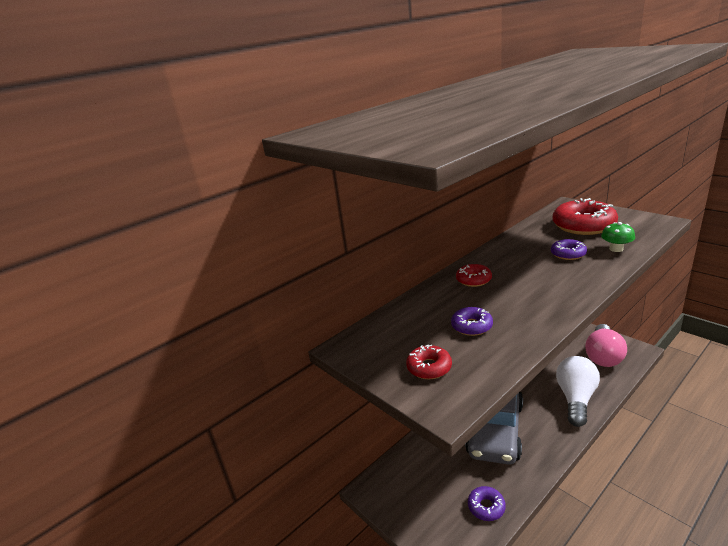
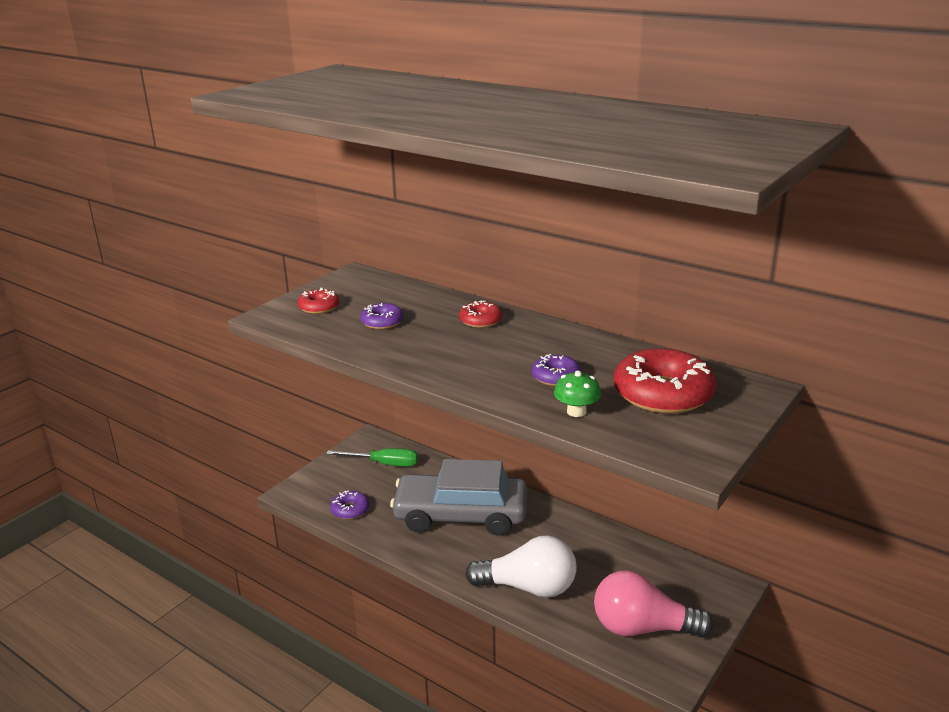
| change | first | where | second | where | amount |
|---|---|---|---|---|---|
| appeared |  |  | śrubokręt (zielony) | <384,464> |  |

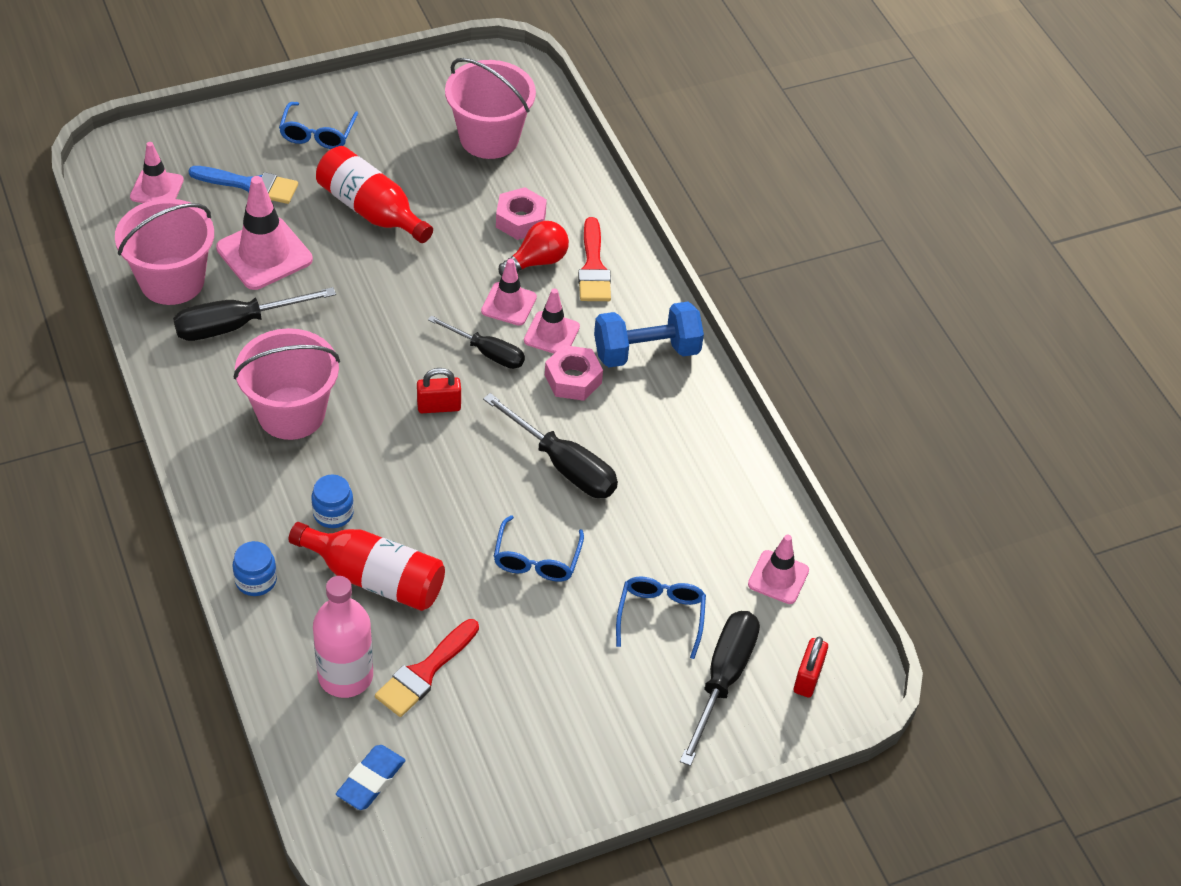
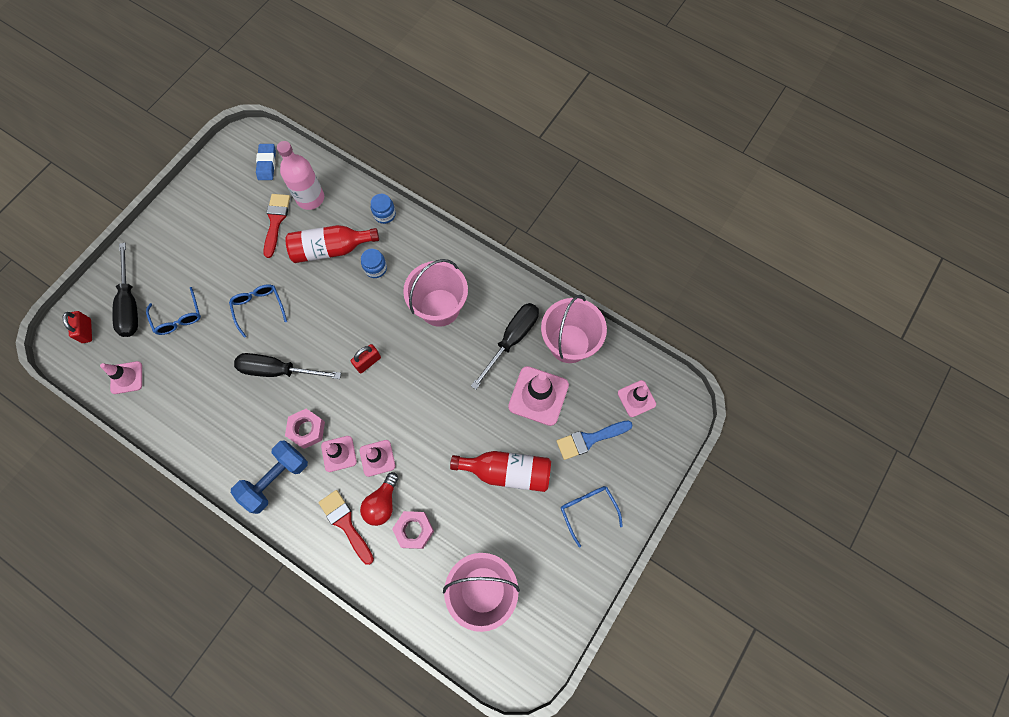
| change | first | where | second | where | amount |
|---|---|---|---|---|---|
| missing | śrubokręt (czarny) | <487,352> |  |  |  |

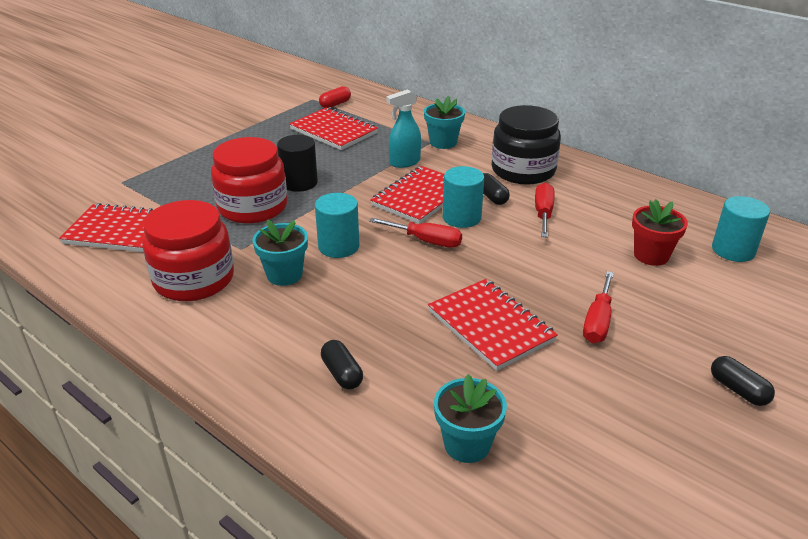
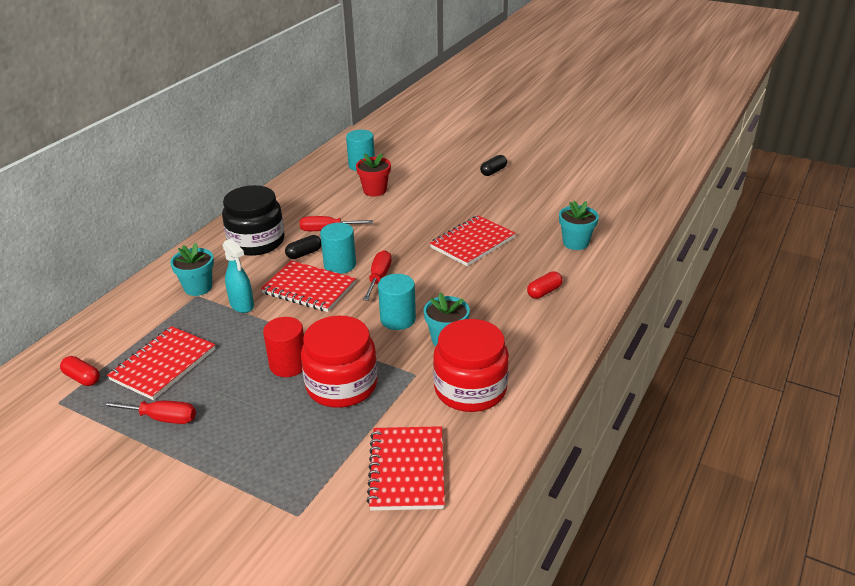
| change | first | where | second | where | amount |
|---|---|---|---|---|---|
| colour | walec (czarny) | <299,183> | walec (czerwony) | <288,365> |  |
| colour | kapsułka (czarny) | <342,373> | kapsułka (czerwony) | <544,292> |  |
| relocated | śrubokręt (czerwony) | <598,321> |  | <161,418> |  |

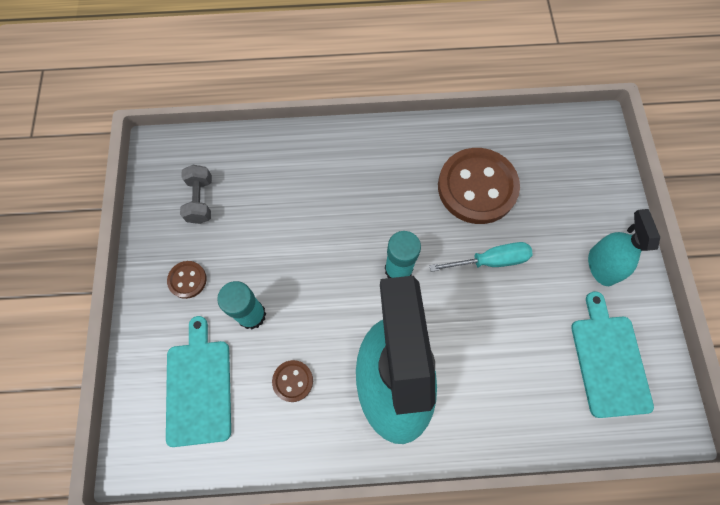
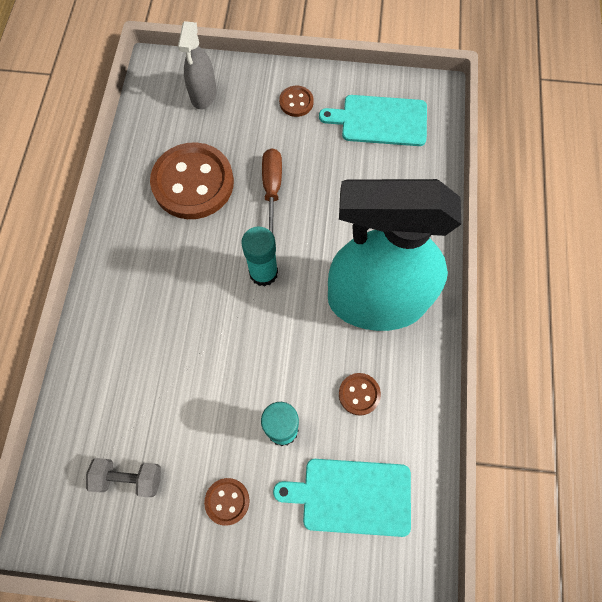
| change | first | where | second | where | amount |
|---|---|---|---|---|---|
| colour | śrubokręt (turkusowy) | <491,260> | śrubokręt (brązowy) | <272,188> |  |
| exchanged | spryskiwacz (turkusowy) | <601,266> | guzik (brązowy) | <296,102> |  |
| appeared |  |  | spryskiwacz (szary) | <203,94> |  |

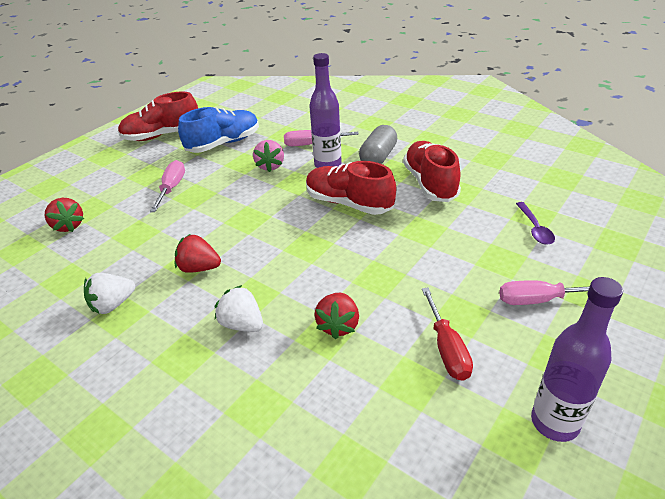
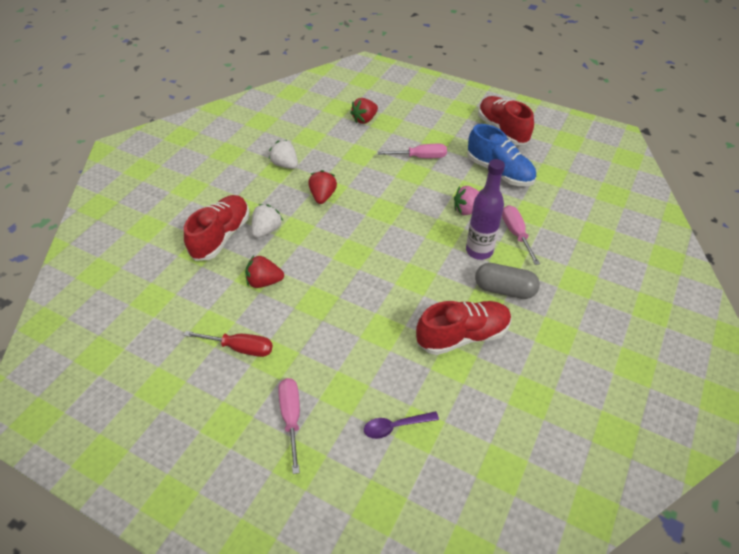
| change | first | where | second | where | amount |
|---|---|---|---|---|---|
| relocated | but (czerwony) | <349,203> |  | <221,236> |  |
| spun | śrubokręt (czerwony) | <446,348> |  | <240,348> | 150 degrees counterclockwise |
| missing | butelka (fioletowy) | <554,422> |  |  |  |

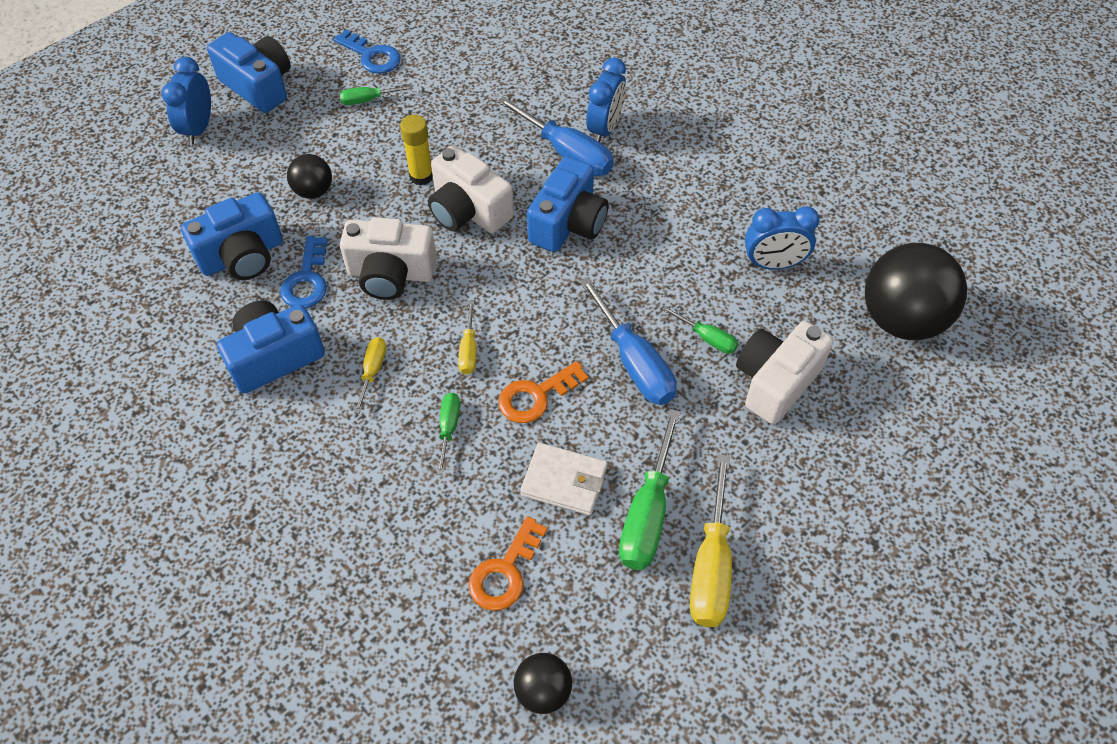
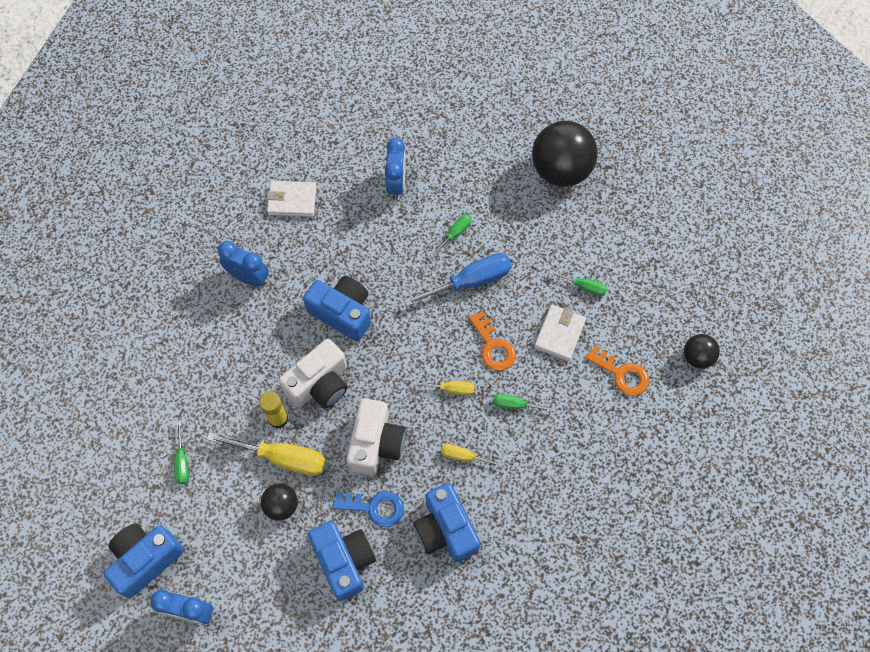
| change | first | where | second | where | amount |
|---|---|---|---|---|---|
| missing | klucz (niebieski) | <372,56> |  |  |  |
| missing | śrubokręt (niebieski) | <566,153> |  |  |  |
| size | śrubokręt (zielony) | <647,513> |  | <584,287> | x0.53 |
| relocated | śrubokręt (żółty) | <711,565> |  | <282,458> |  |
| missing | aparat fotograficzny (biały) | <776,382> |  |  |  |
| relocated | piłka (czarny) | <901,319> |  | <560,170> |  |
| appeared |  |  | portfel (biały) | <292,200> |  |

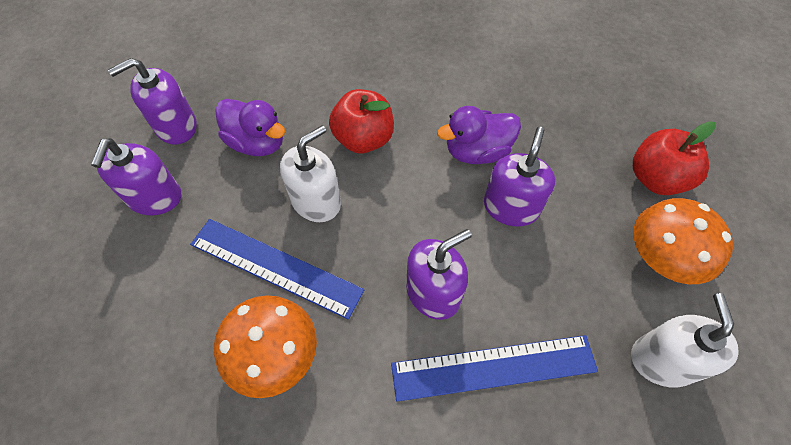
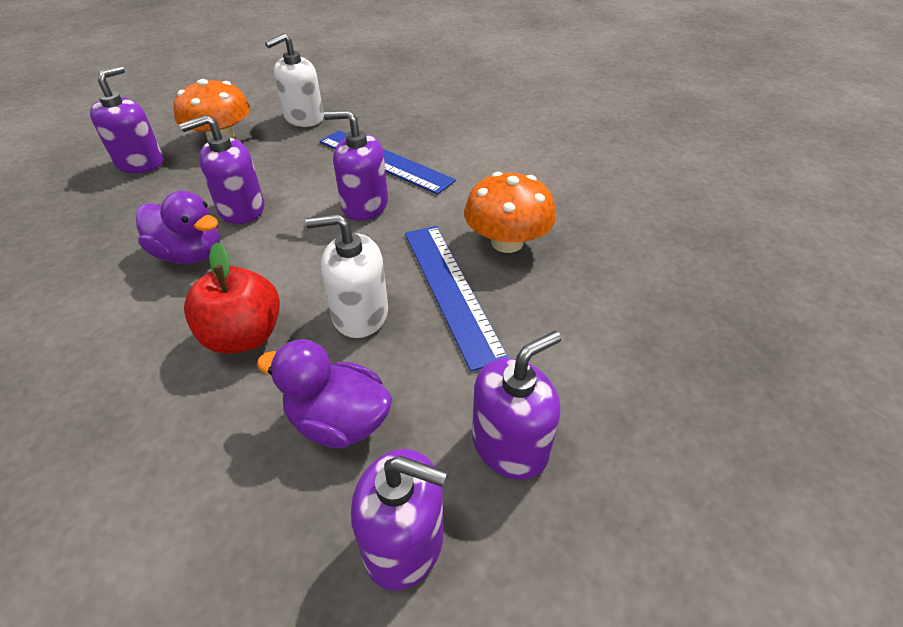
| change | first | where | second | where | amount |
|---|---|---|---|---|---|
| spun | kaczka (fioletowy) | <257,143> |  | <338,421> | 60 degrees counterclockwise |
| exchanged | jabłko (czerwony) | <656,179> | dozownik mydła (fioletowy) | <140,162> |  |

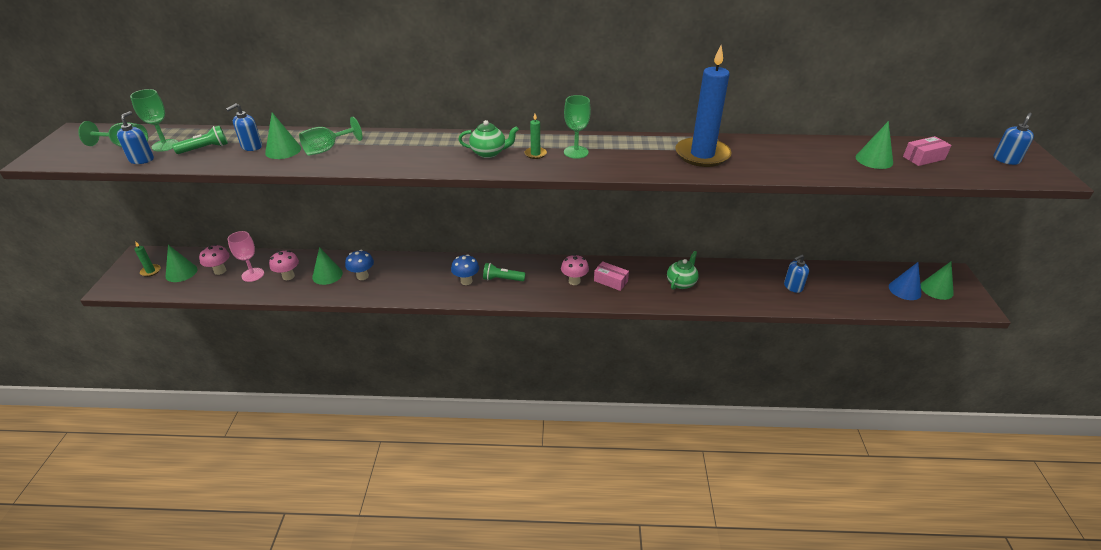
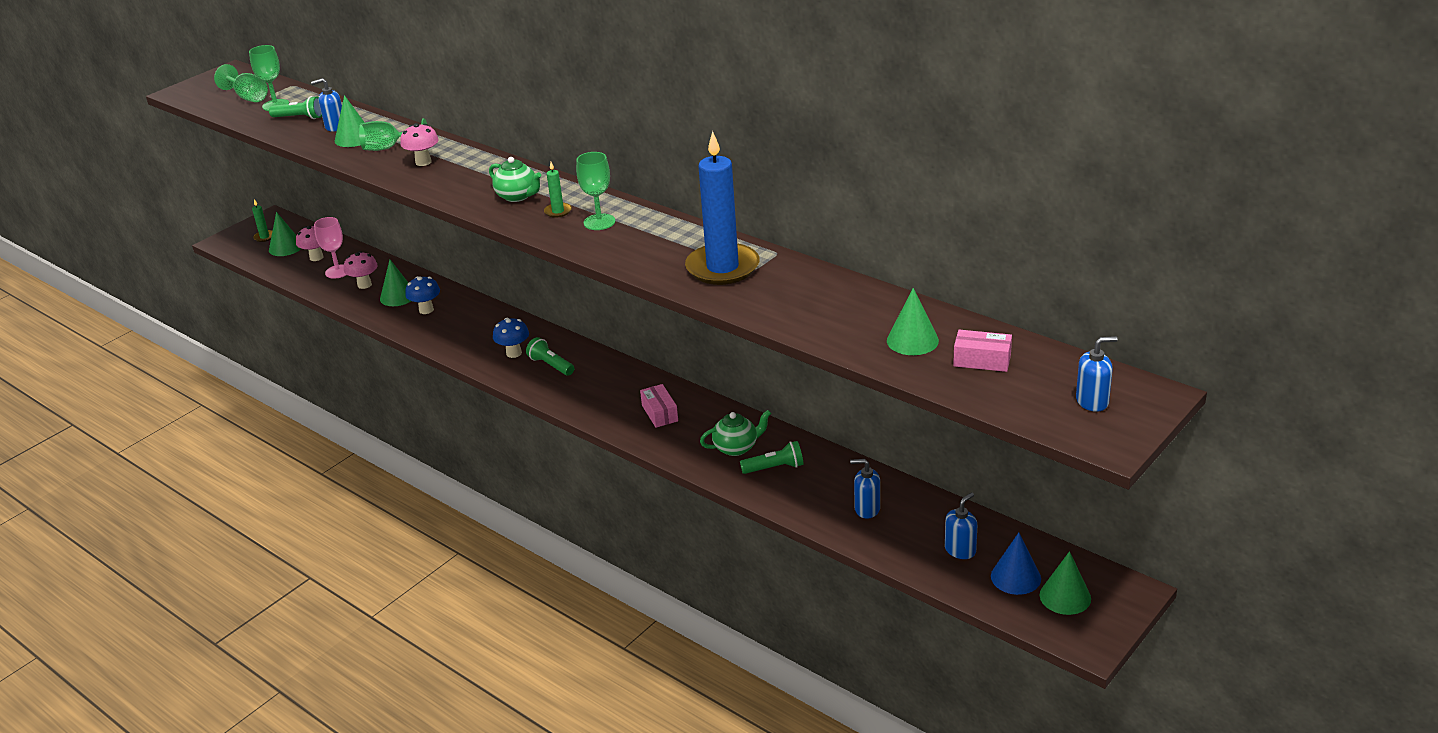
| change | first | where | second | where | amount |
|---|---|---|---|---|---|
| relocated | dozownik mydła (niebieski) | <142,160> |  | <960,550> |  |
| relocated | grzyb (różowy) | <574,281> |  | <423,162> |  |
| appeared |  |  | latarka (zielony) | <775,468> |  |

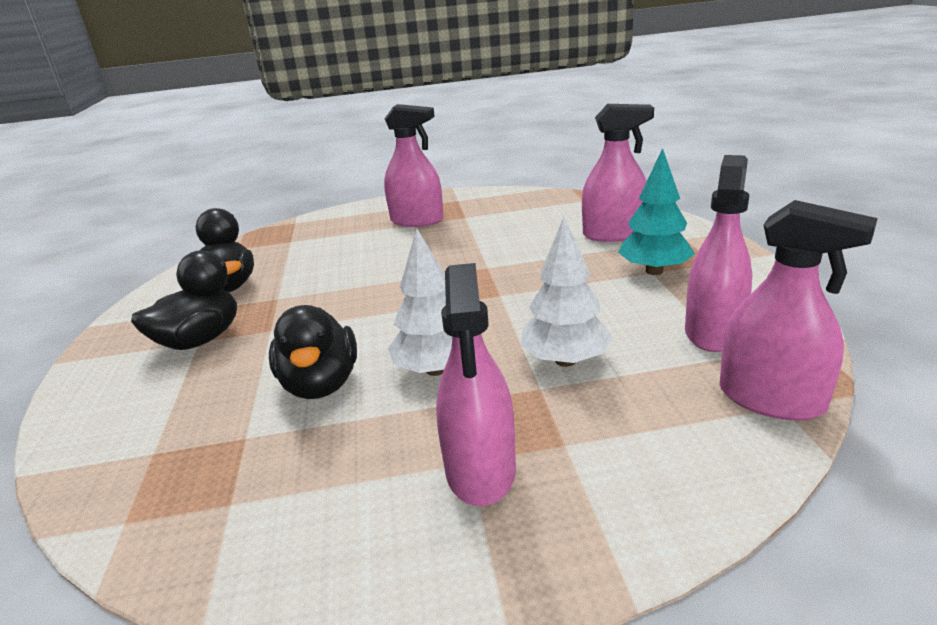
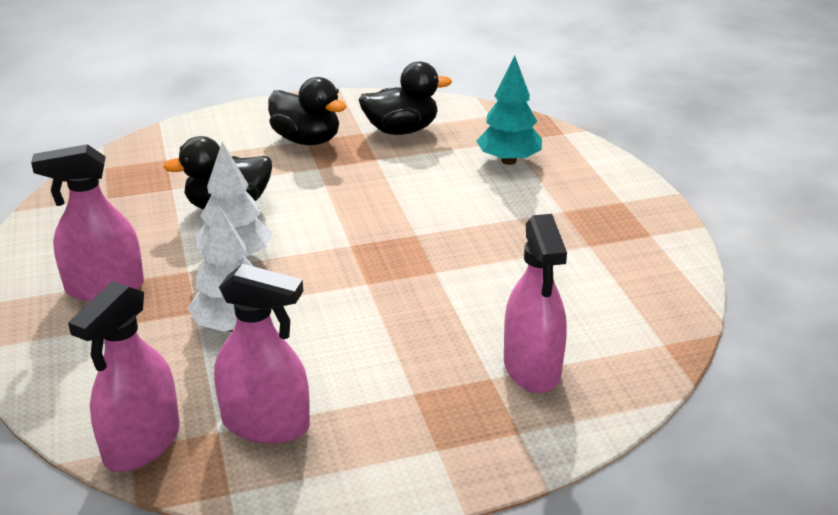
| change | first | where | second | where | amount |
|---|---|---|---|---|---|
| missing | spryskiwacz (różowy) | <417,220> |  |  |  |
| relocated | drzewko (turkusowy) | <654,271> |  | <508,161> |  |

